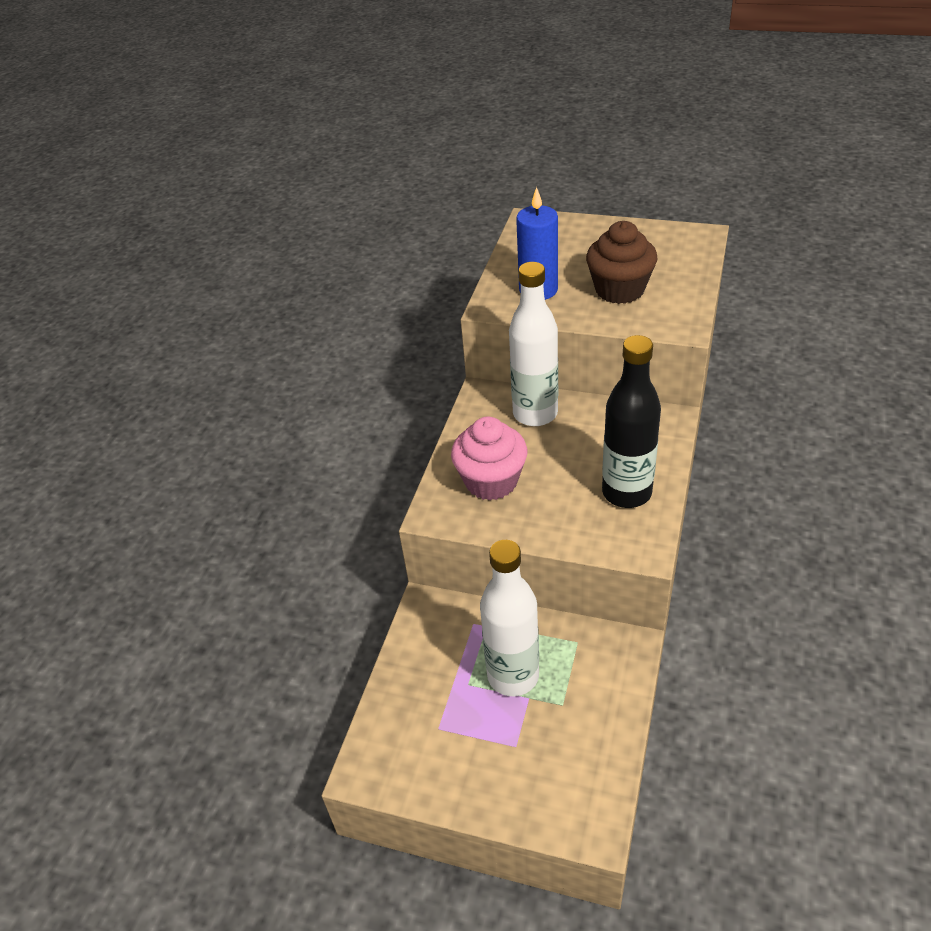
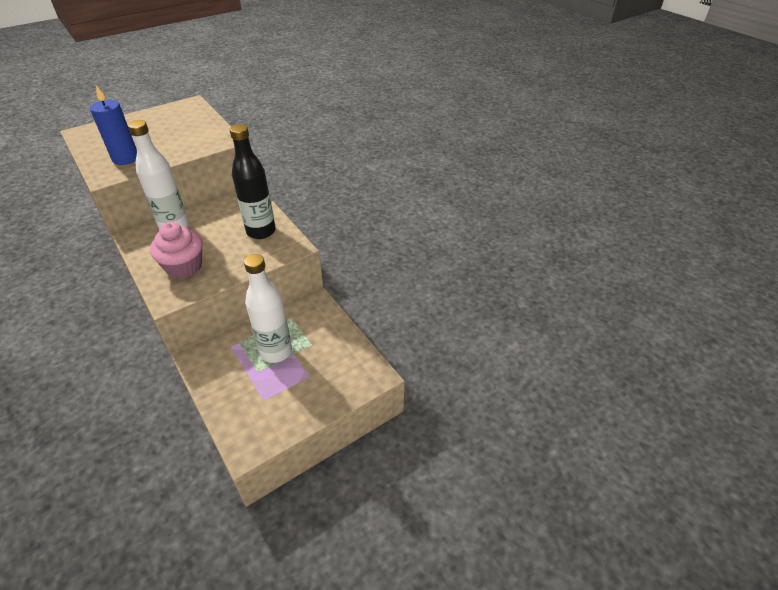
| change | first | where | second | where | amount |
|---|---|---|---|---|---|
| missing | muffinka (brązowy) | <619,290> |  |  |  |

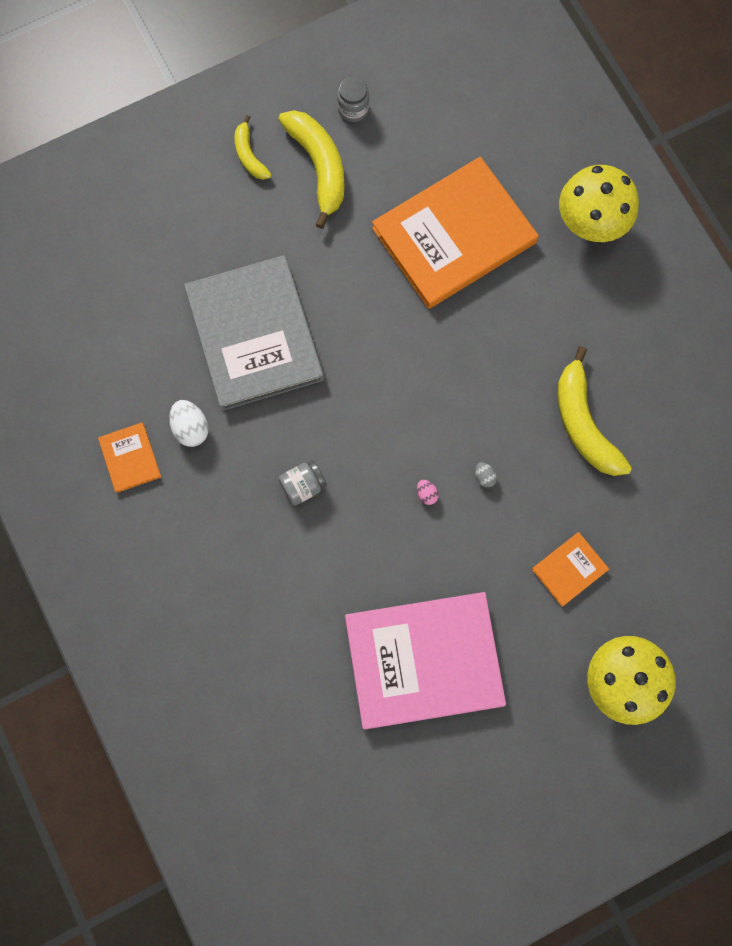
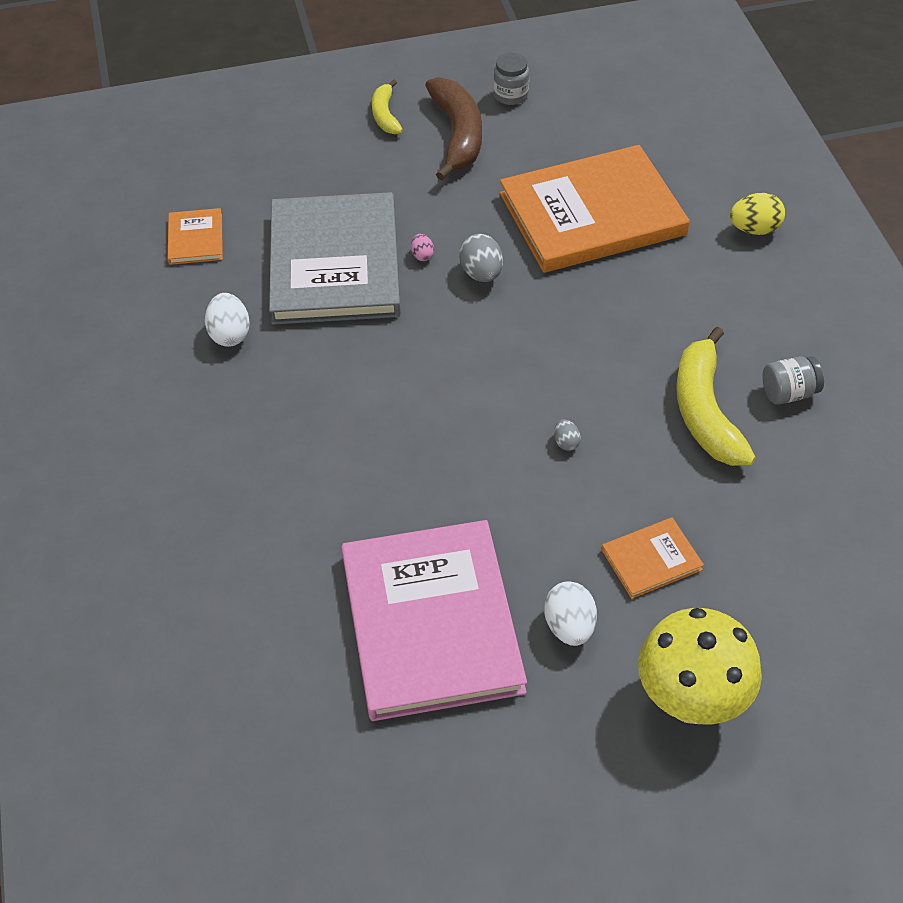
| change | first | where | second | where | amount |
|---|---|---|---|---|---|
| relocated | książka (pomarańczowy) | <130,458> |  | <196,239> |  |
| colour | banan (żółty) | <319,167> | banan (brązowy) | <457,135> |  |
| relocated | słoik (szary) | <303,486> |  | <788,393> |  |
| spun | książka (różowy) | <423,660> |  | <431,623> | 75 degrees clockwise |
| relocated | jajko (różowy) | <426,494> |  | <422,255> |  |
| exchanged | grzyb (żółty) | <589,225> | jajko (żółty) | <754,229> |  |
| appeared |  |  | jajko (szary) | <481,273> |  |
| appeared |  |  | jajko (biały) | <569,627> |  |

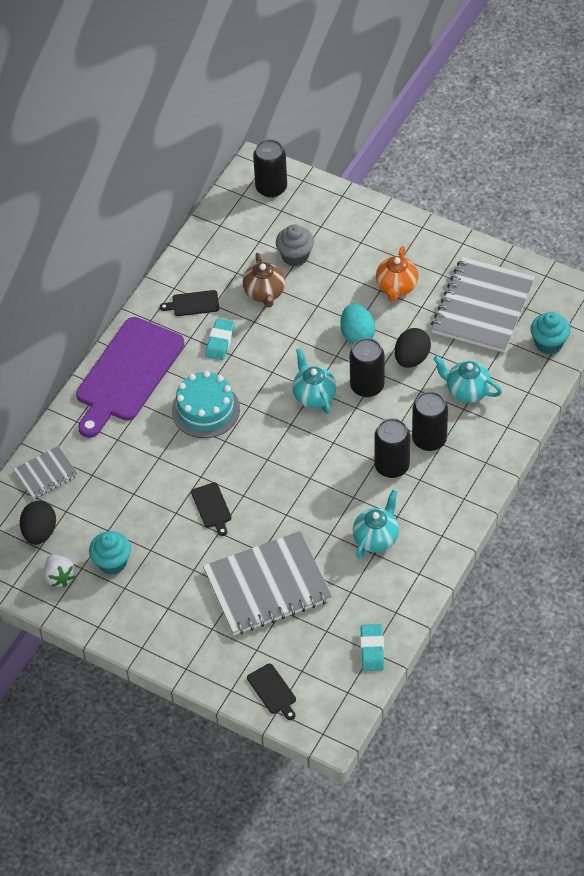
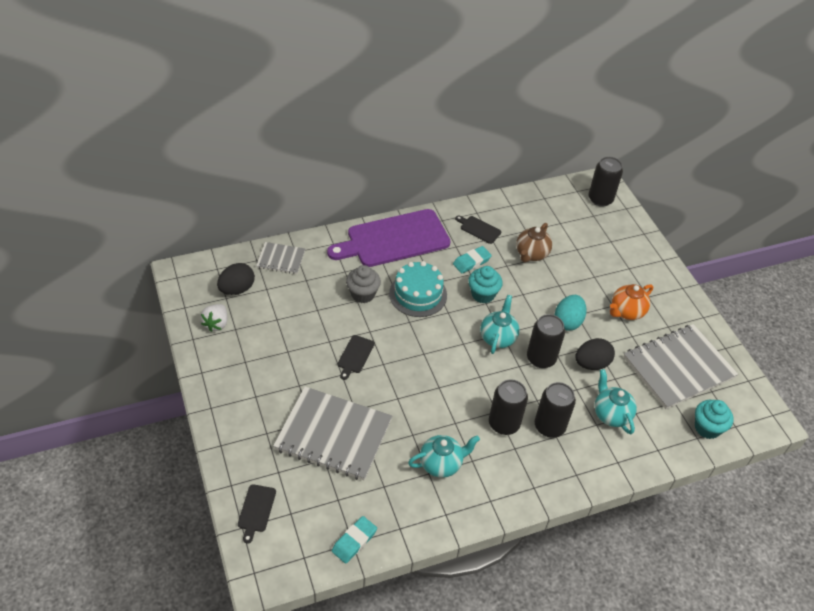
| change | first | where | second | where | amount |
|---|---|---|---|---|---|
| relocated | muffinka (turkusowy) | <112,562> |  | <483,294> |  |
| relocated | muffinka (szary) | <295,256> |  | <363,294> |  |

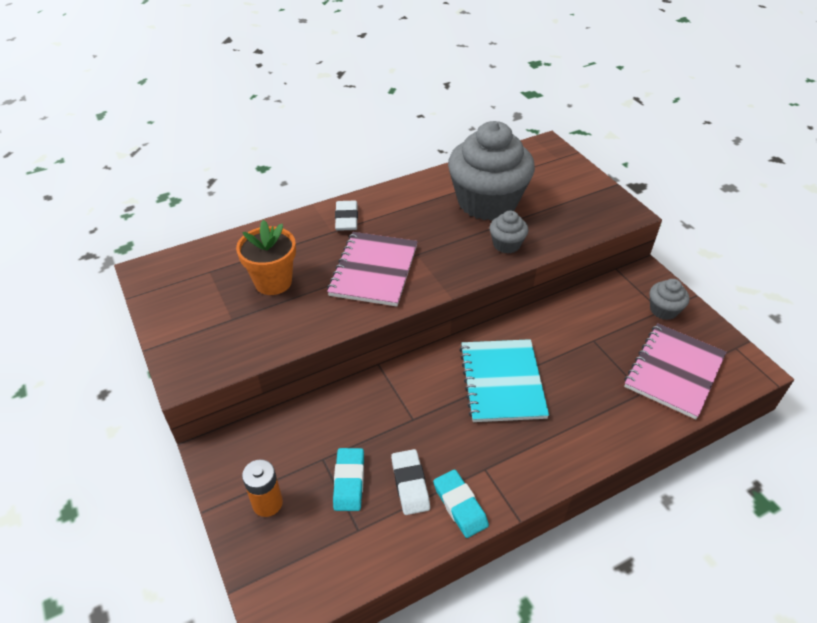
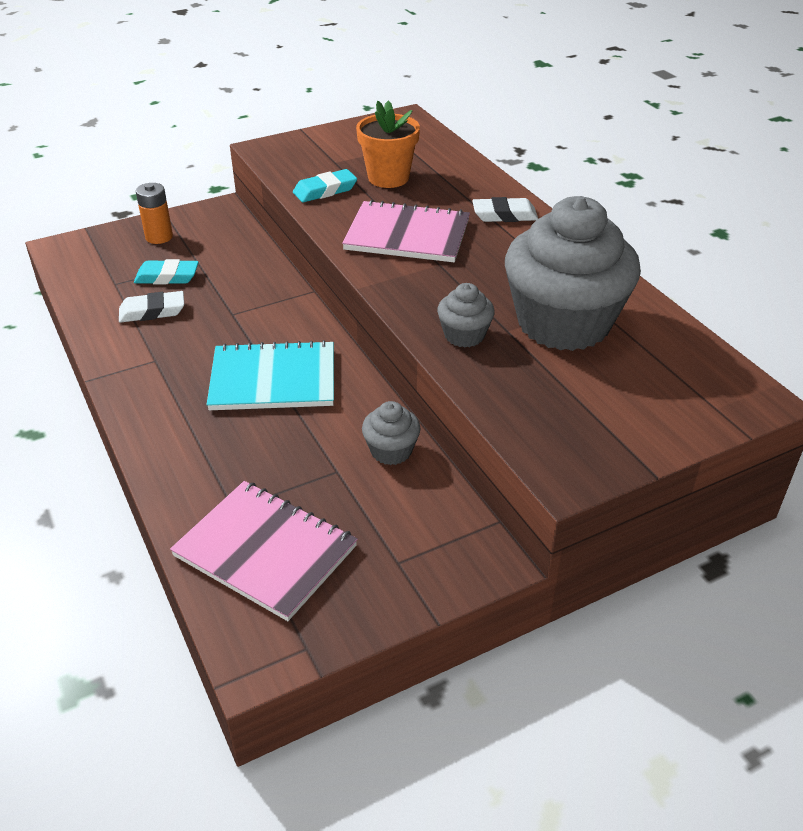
| change | first | where | second | where | amount |
|---|---|---|---|---|---|
| relocated | gumka do mazania (turkusowy) | <460,505> |  | <325,190> |  |
| relocated | muffinka (szary) | <663,310> |  | <391,451> |  |

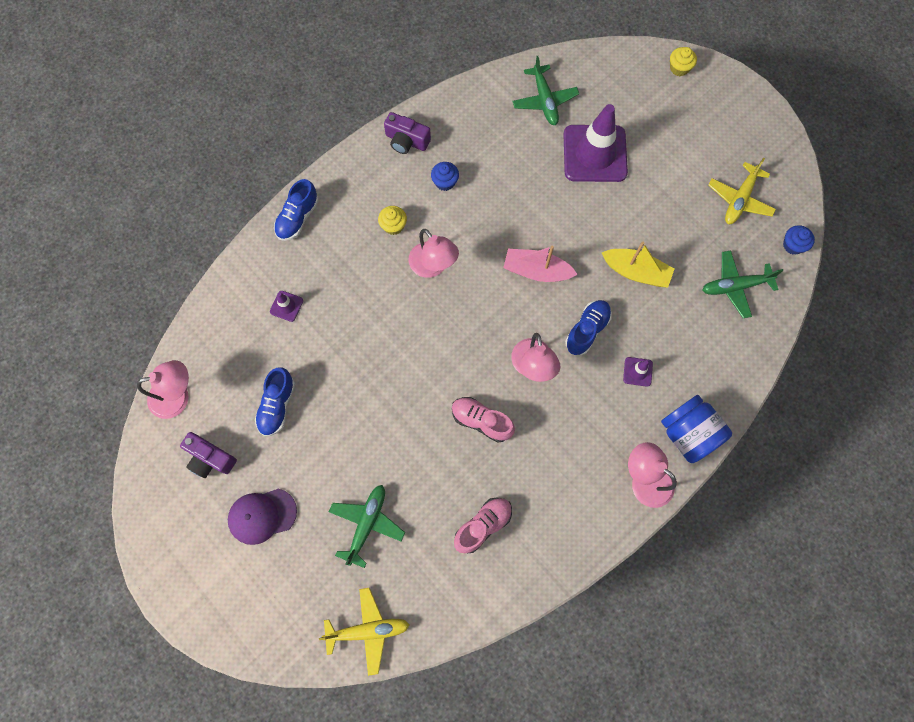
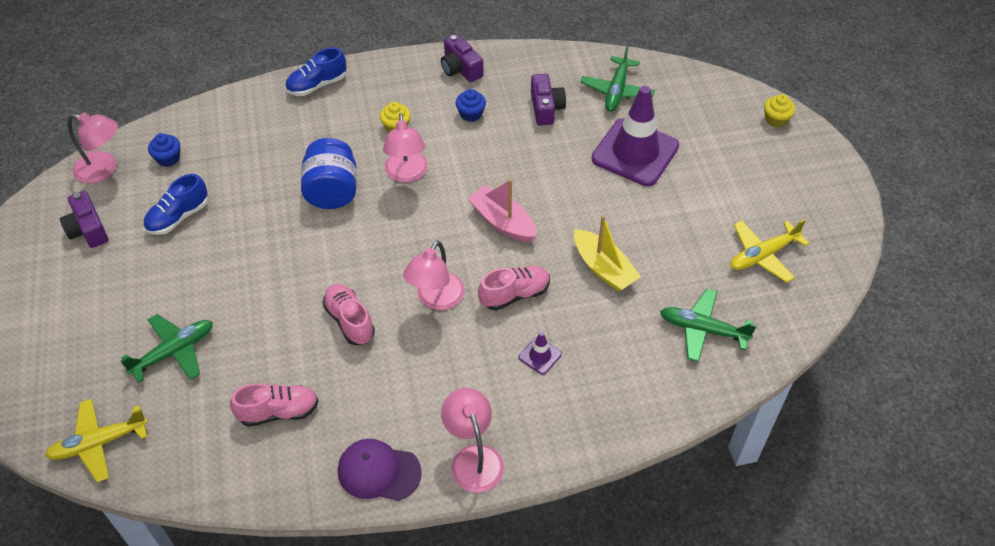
| change | first | where | second | where | amount |
|---|---|---|---|---|---|
| relocated | czapka (fioletowy) | <262,516> |  | <378,471> |  |
| missing | pachołek (fioletowy) | <286,306> |  |  |  |
| spun | samolot (żółty) | <368,630> |  | <98,443> | 135 degrees clockwise |
| colour | but (niebieski) | <587,330> | but (różowy) | <514,294> |  |
| relocated | słoik (niebieski) | <688,433> |  | <332,191> |  |
| relocated | muffinka (niebieski) | <793,245> |  | <168,158> |  |
| appeared |  |  | aparat fotograficzny (fioletowy) | <546,108> |  |

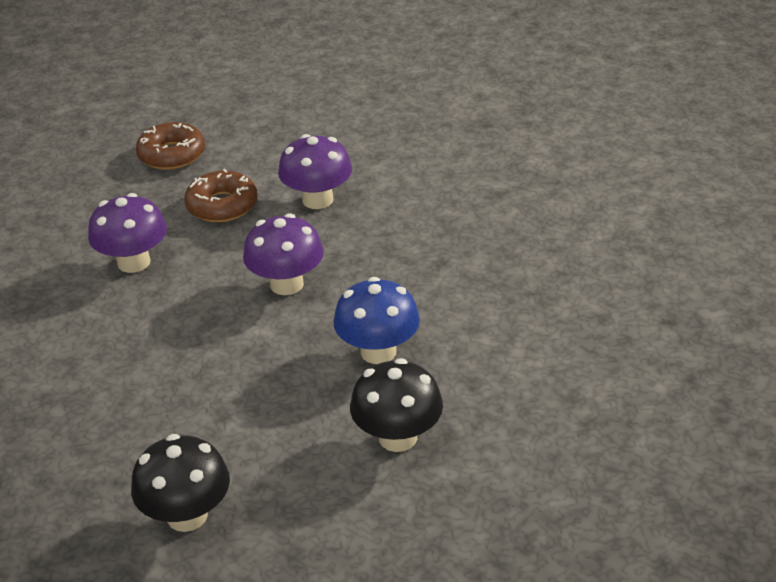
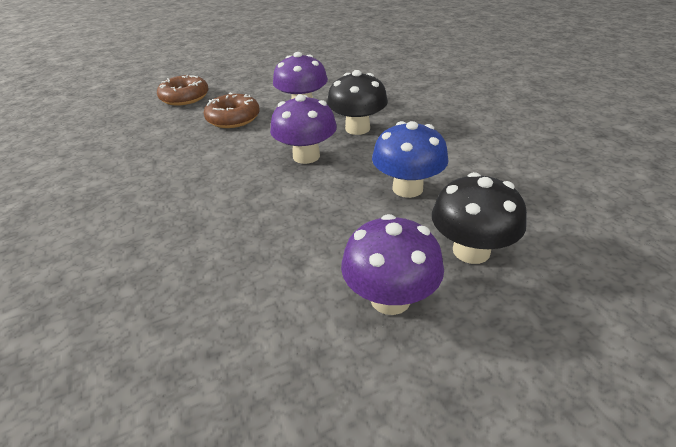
| change | first | where | second | where | amount |
|---|---|---|---|---|---|
| relocated | grzyb (fioletowy) | <134,262> |  | <390,298> |  |
| relocated | grzyb (czarny) | <187,515> |  | <357,128> |  |

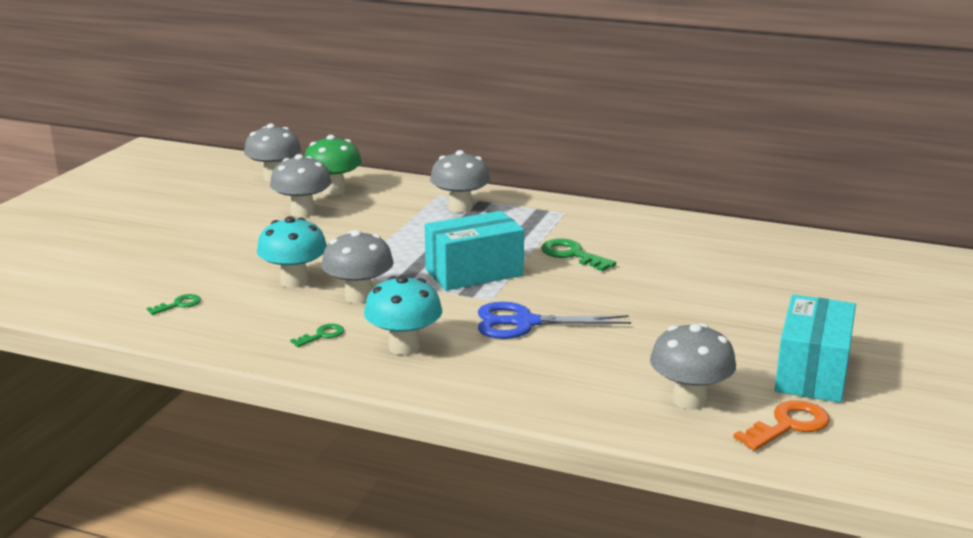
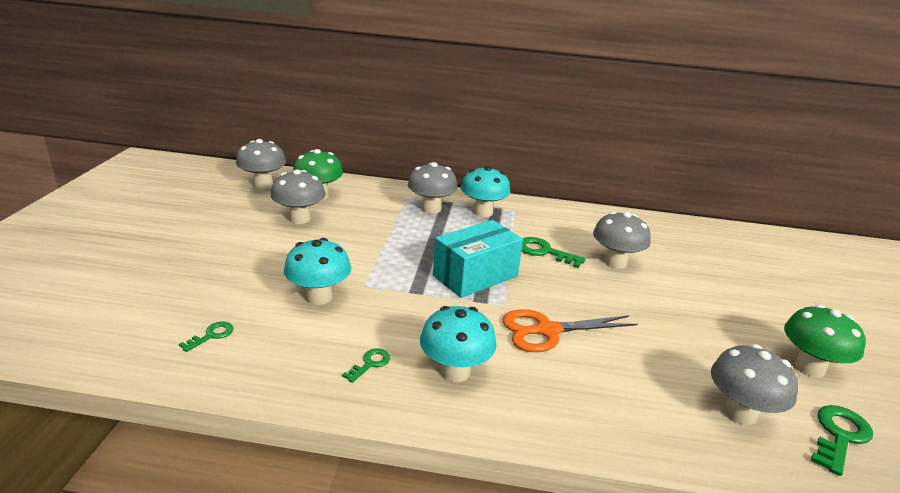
| change | first | where | second | where | amount |
|---|---|---|---|---|---|
| relocated | grzyb (szary) | <359,297> |  | <615,262> |  |
| colour | nożyczki (niebieski) | <525,323> | nożyczki (pomarańczowy) | <547,331> |  |
| colour | klucz (pomarańczowy) | <788,425> | klucz (zielony) | <839,436> |  |
| exchanged | pudełko (turkusowy) | <812,373> | grzyb (zielony) | <809,367> |  |
| appeared |  |  | grzyb (turkusowy) | <483,212> |  |

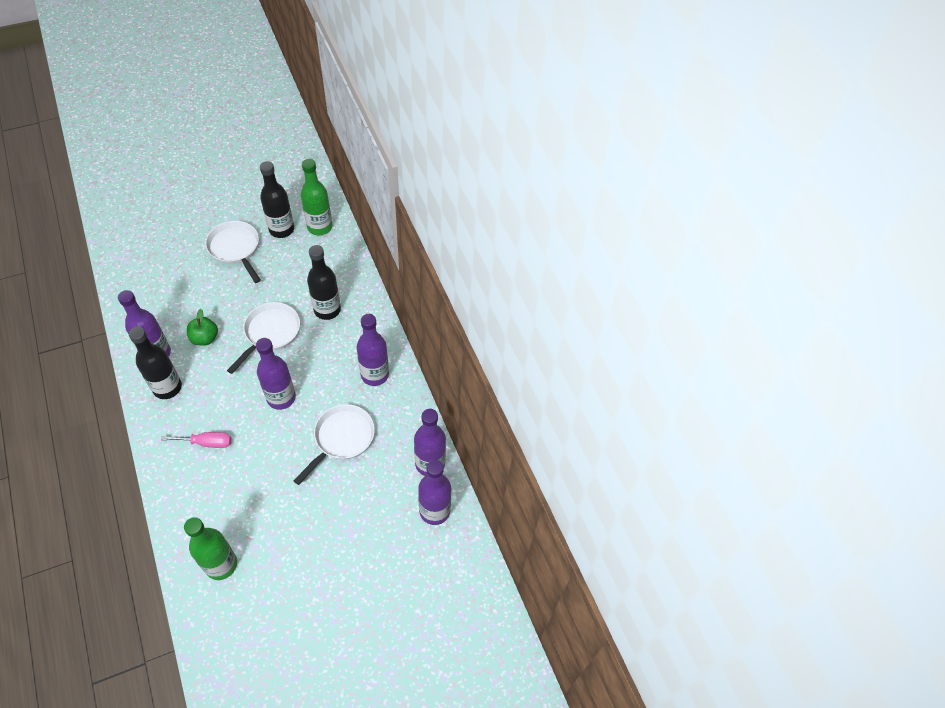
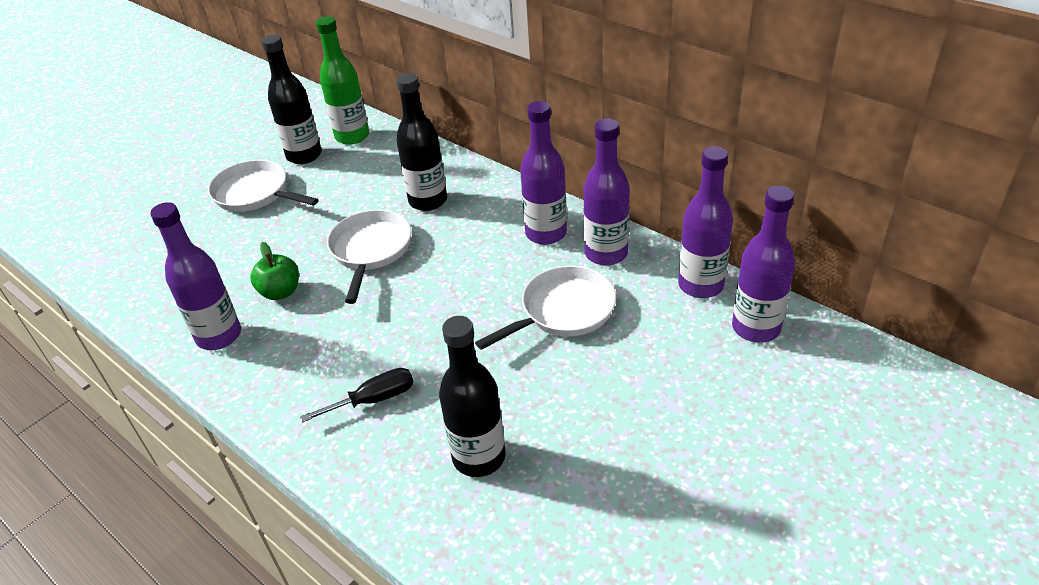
| change | first | where | second | where | amount |
|---|---|---|---|---|---|
| relocated | butelka (czarny) | <167,387> |  | <479,457> |  |
| colour | śrubokręt (różowy) | <207,443> | śrubokręt (czarny) | <374,399> |  |
| missing | butelka (zielony) | <221,564> |  |  |  |
| relocated | butelka (fioletowy) | <281,398> |  | <606,254> |  |
| spun | patelnia (biały) | <341,438> |  | <563,311> | 45 degrees clockwise |

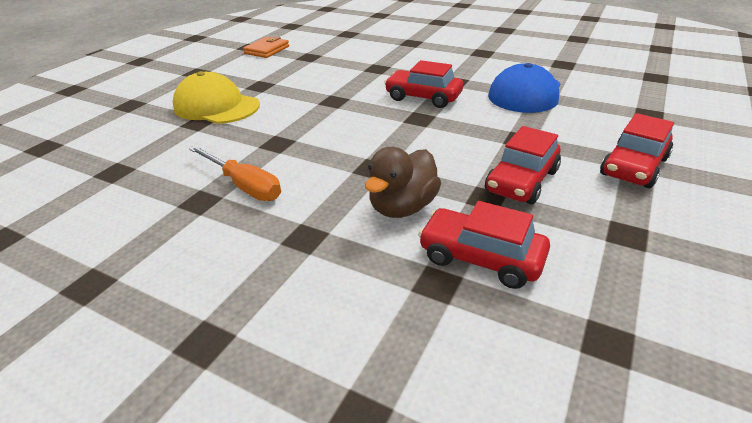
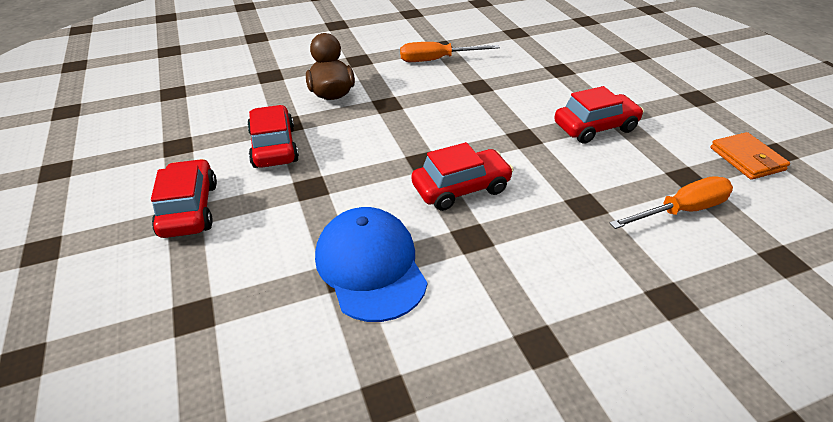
| change | first | where | second | where | amount |
|---|---|---|---|---|---|
| missing | czapka (żółty) | <216,106> |  |  |  |
| relocated | samochód (czerwony) | <481,258> |  | <595,127> |  |
| appeared |  |  | śrubokręt (pomarańczowy) | <681,211> |  |

